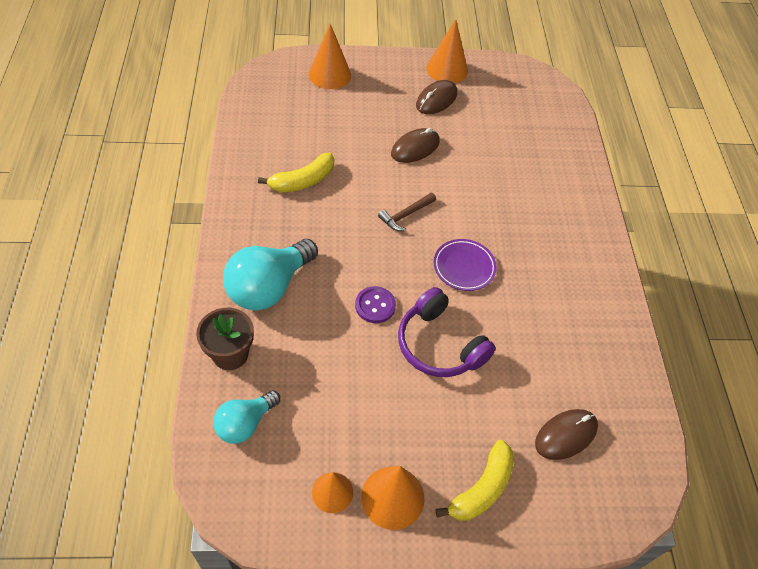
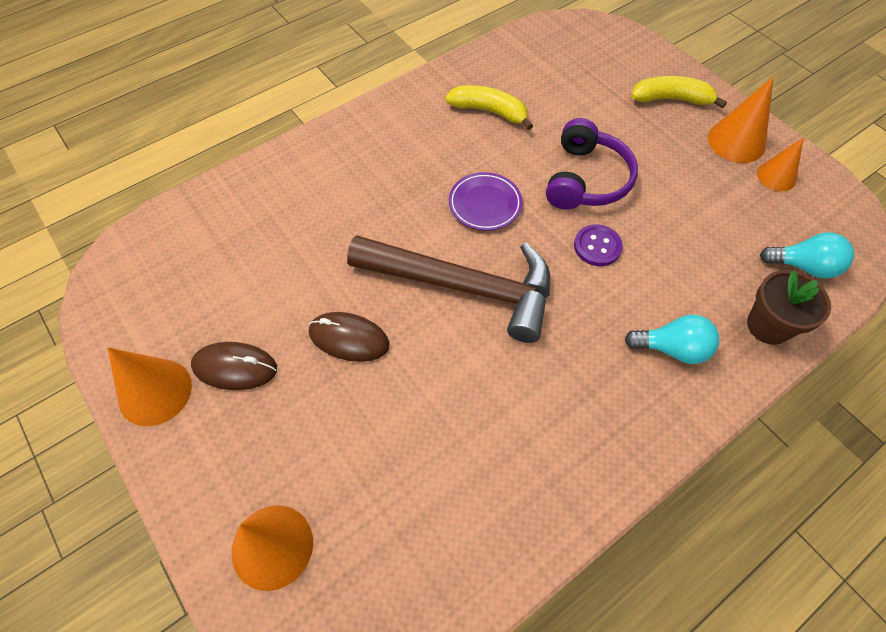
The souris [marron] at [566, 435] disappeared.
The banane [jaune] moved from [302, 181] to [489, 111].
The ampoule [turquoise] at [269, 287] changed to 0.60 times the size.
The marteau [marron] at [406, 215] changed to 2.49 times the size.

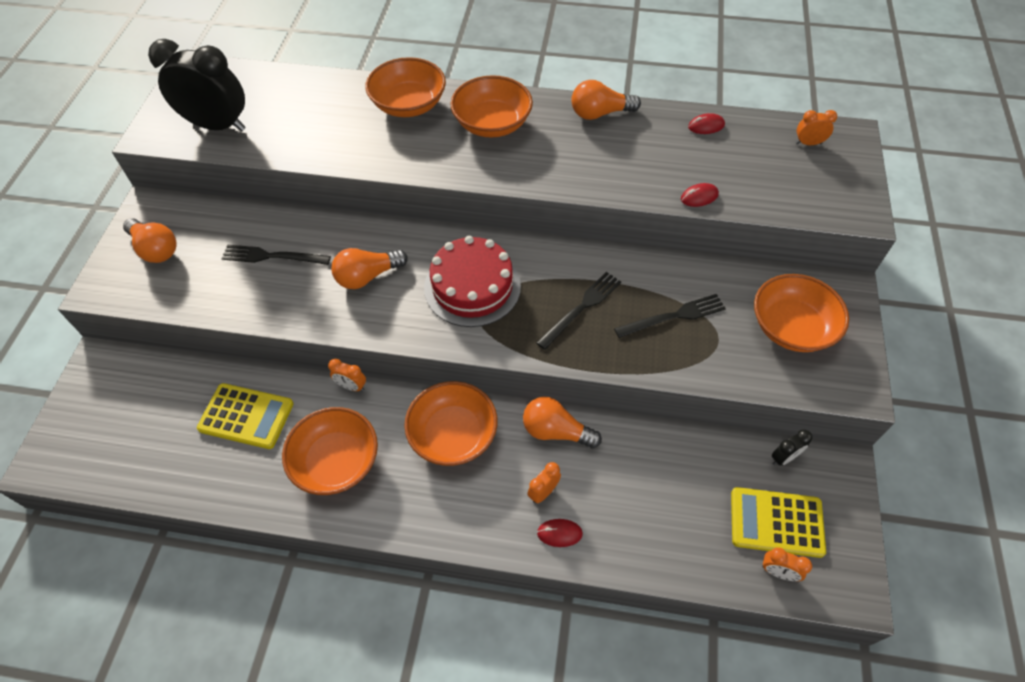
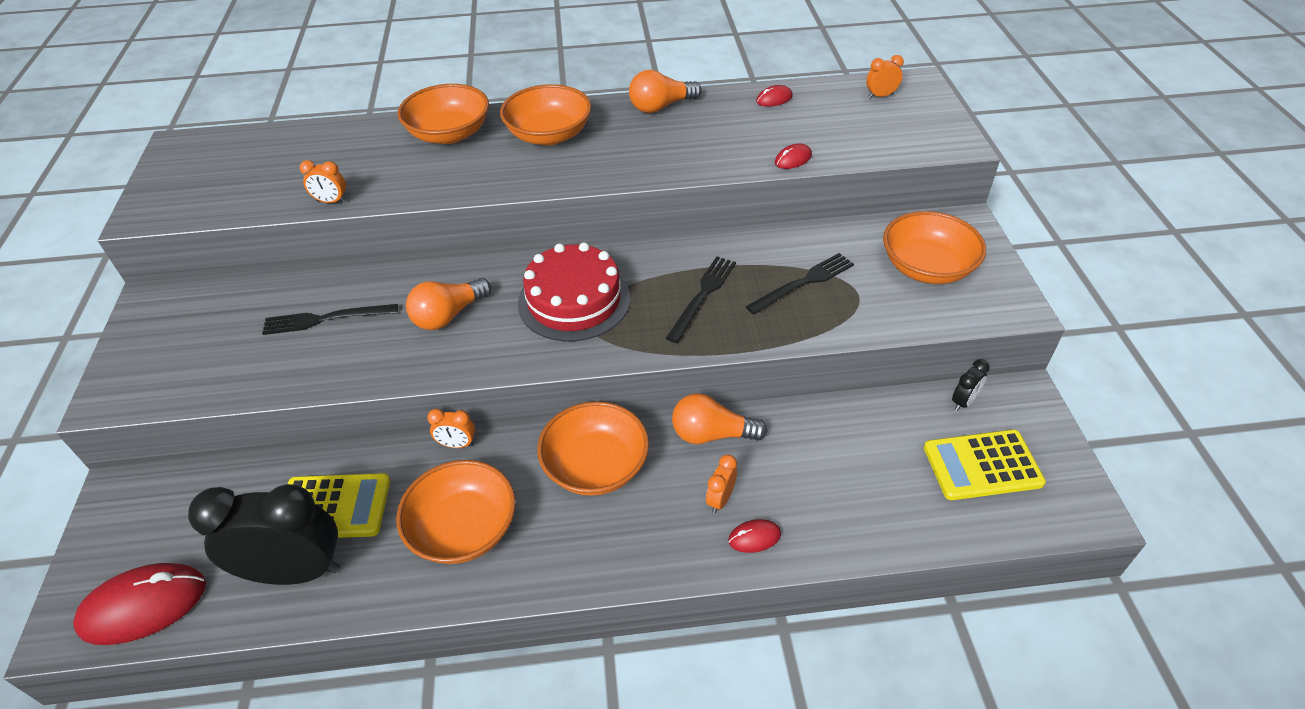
The ampoule [orange] at [155, 249] disappeared.
The souris [rouge] at [143, 606] appeared.
The réveil [noir] moved from [218, 126] to [295, 571].
The réveil [orange] moved from [778, 572] to [331, 201].

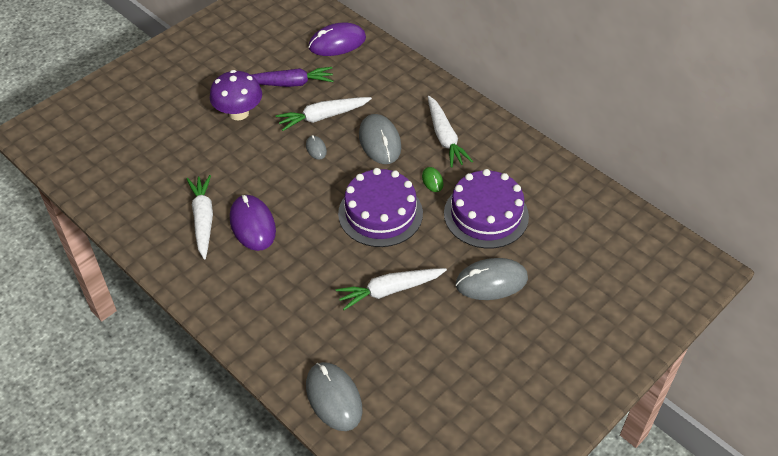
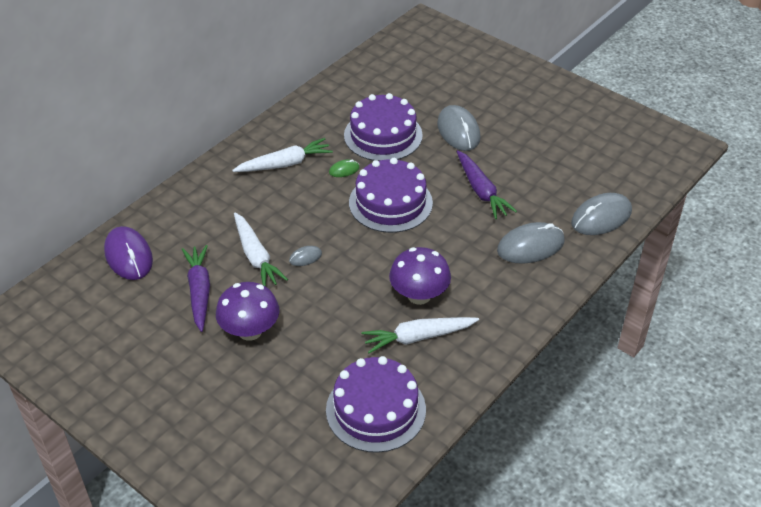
The gâteau [violet] at [376, 409] appeared.
The souris [gris] moved from [379, 141] to [530, 246].
The souris [violet] at [252, 225] was replaced by the champignon [violet] at [419, 295].
The carotte [blanc] at [389, 290] became the carotte [violet] at [481, 191].

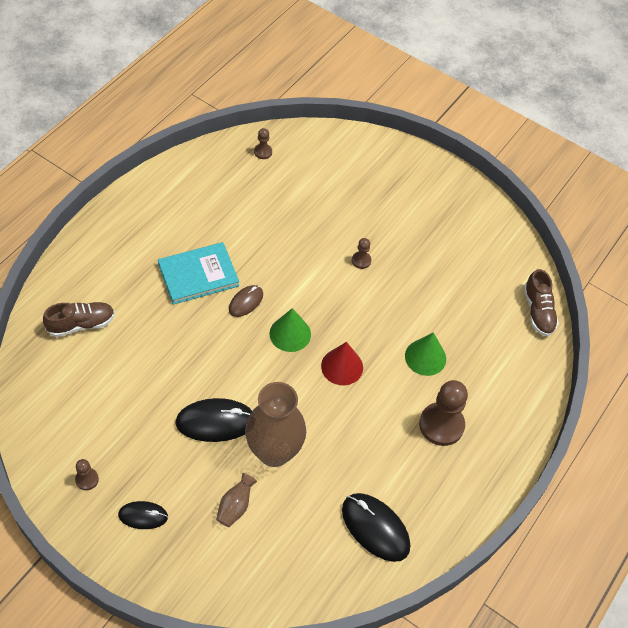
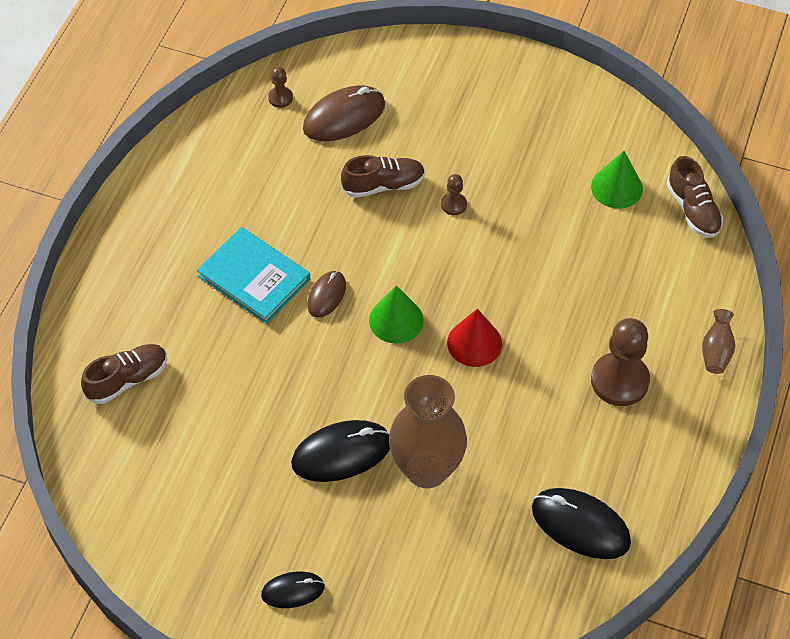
The pion [marron] at [87, 479] disappeared.
The souris [marron] at [344, 117] appeared.
The chaussure [marron] at [383, 185] appeared.
The vase [marron] moved from [235, 506] to [716, 351].
The cône [vert] moved from [425, 357] to [616, 187].
The livre [turquoise] at [198, 275] turned 75 degrees clockwise.

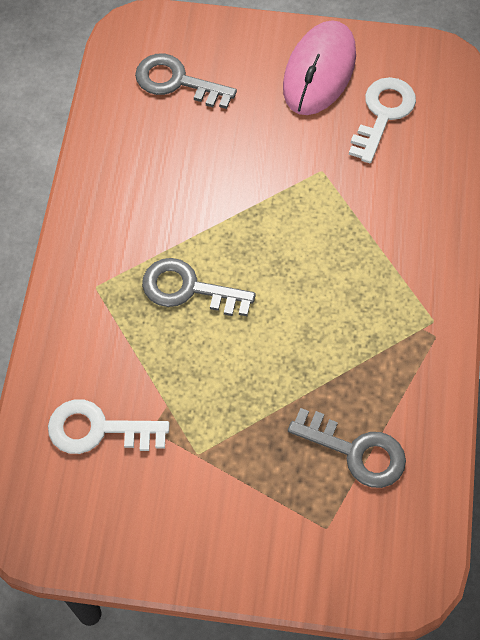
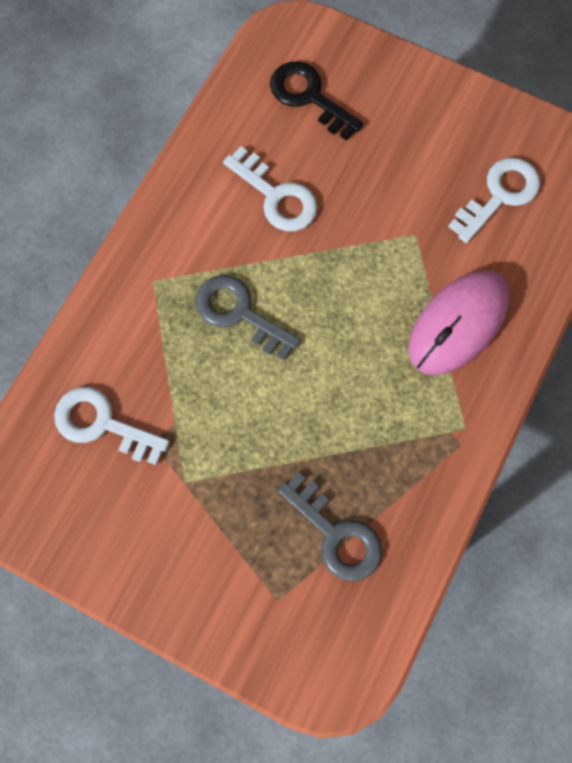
The clé [blanc] at [277, 196] appeared.
The souris [rose] moved from [319, 71] to [458, 324].
The clé [gris] at [176, 82] became the clé [noir] at [308, 97].

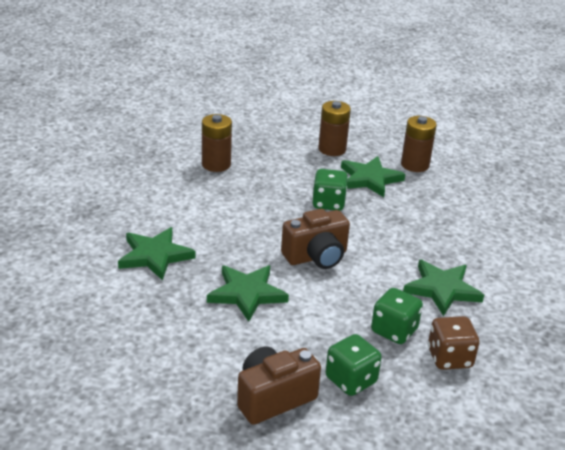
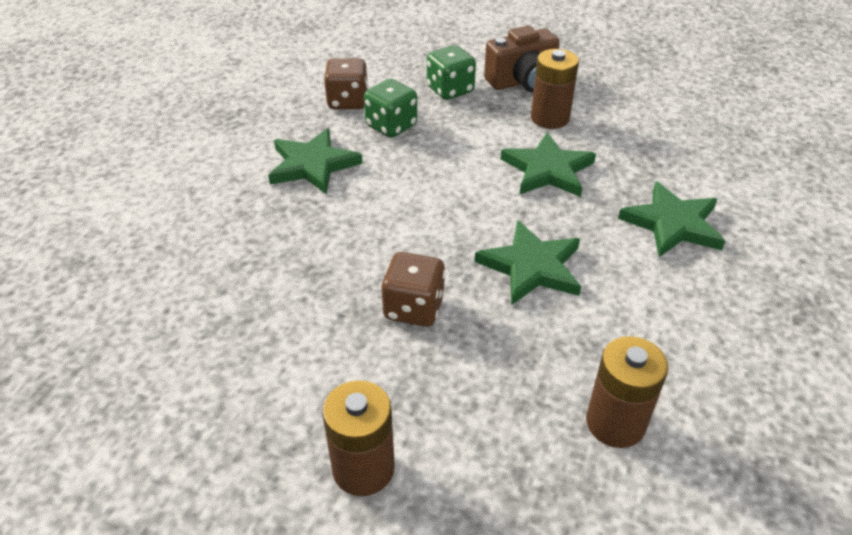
The appareil photo [marron] at [316, 257] disappeared.
The étoile [vert] moved from [370, 179] to [531, 267].
The pile [marron] moved from [415, 165] to [550, 118].
The dé [vert] at [328, 203] became the dé [marron] at [414, 308].

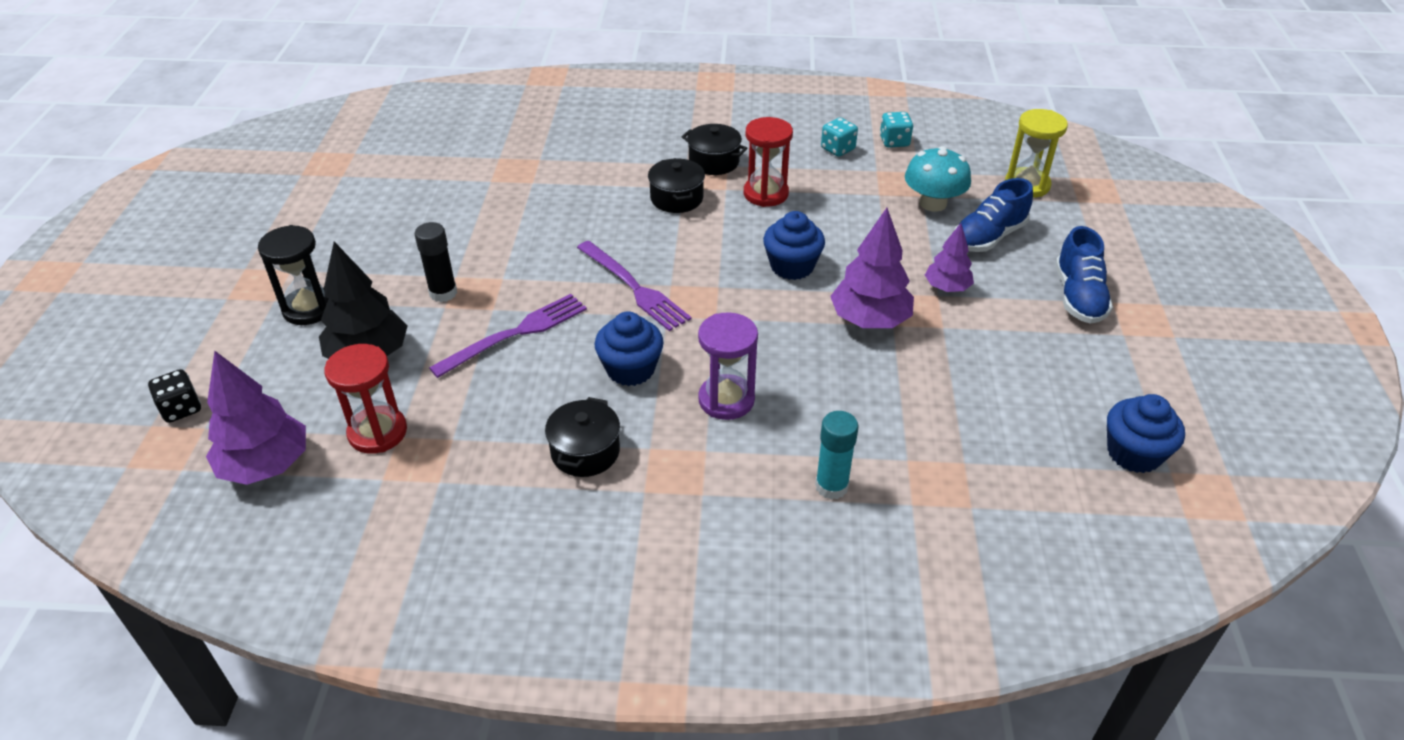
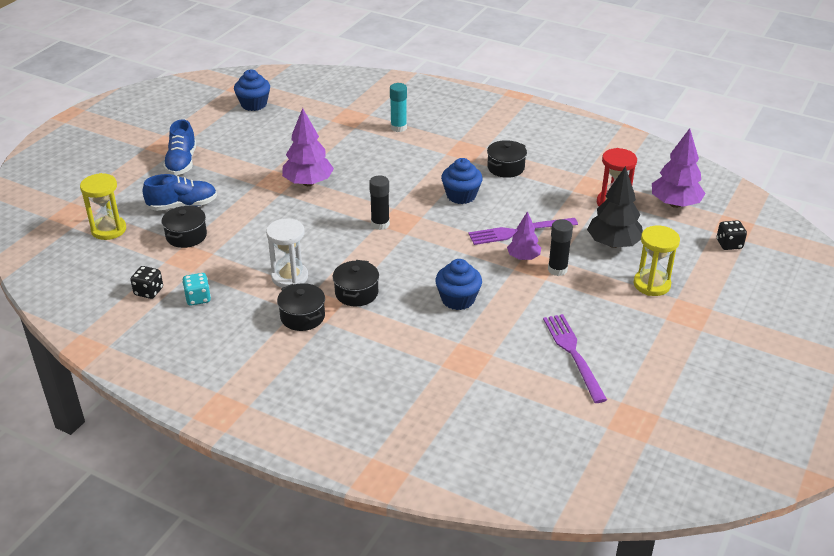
The sablier [violet] at [726, 400] disappeared.
The bâton de colle [noir] at [380, 224] appeared.
The fourchette [violet] moved from [634, 288] to [573, 354].
The muffin [bleu] moved from [792, 266] to [458, 299].
The arbre [violet] moved from [947, 288] to [523, 257].
The champignon [turquoise] at [933, 203] was replaced by the marmite [noir] at [186, 236].
The sablier [noir] at [309, 308] became the sablier [jaune] at [651, 284].
The sablier [rouge] at [765, 194] became the sablier [blanc] at [290, 277].
The dé [turquoise] at [894, 142] became the dé [noir] at [149, 291].
The chaussure [bleu] at [1078, 297] turned 150 degrees clockwise.

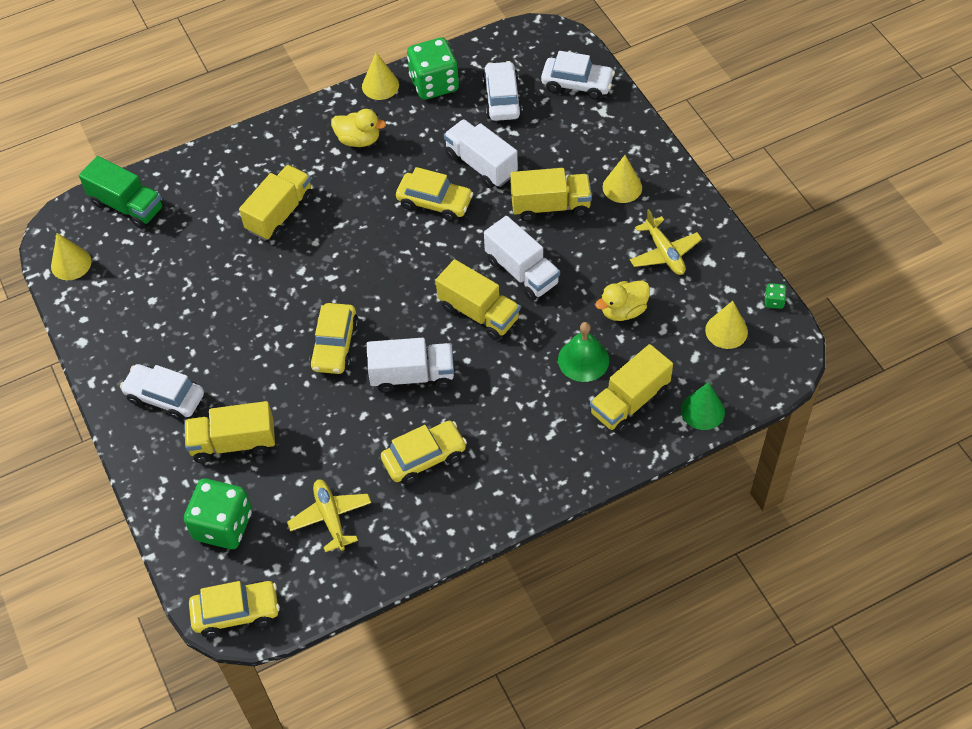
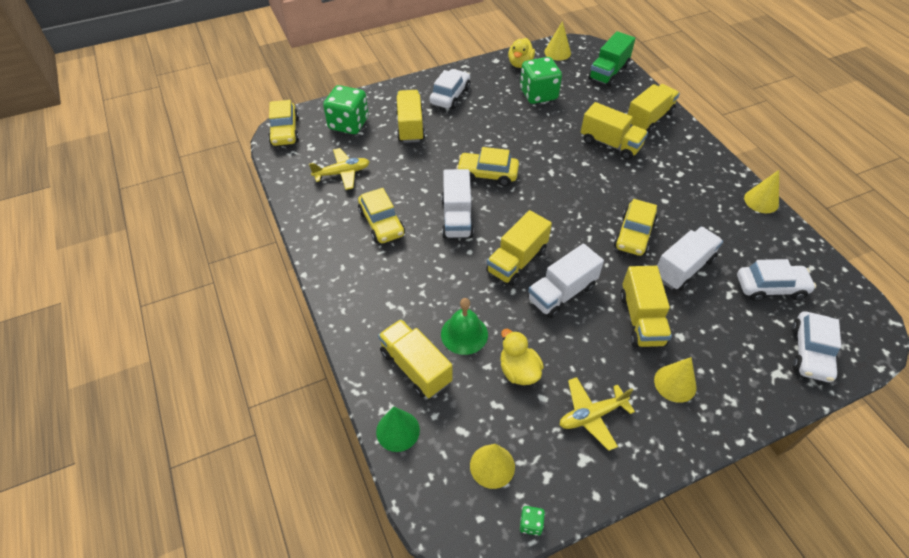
The camion [jaune] at [649, 119] appeared.
The canard [jaune] moved from [358, 140] to [520, 63].
The dé [vert] moved from [434, 84] to [538, 94].

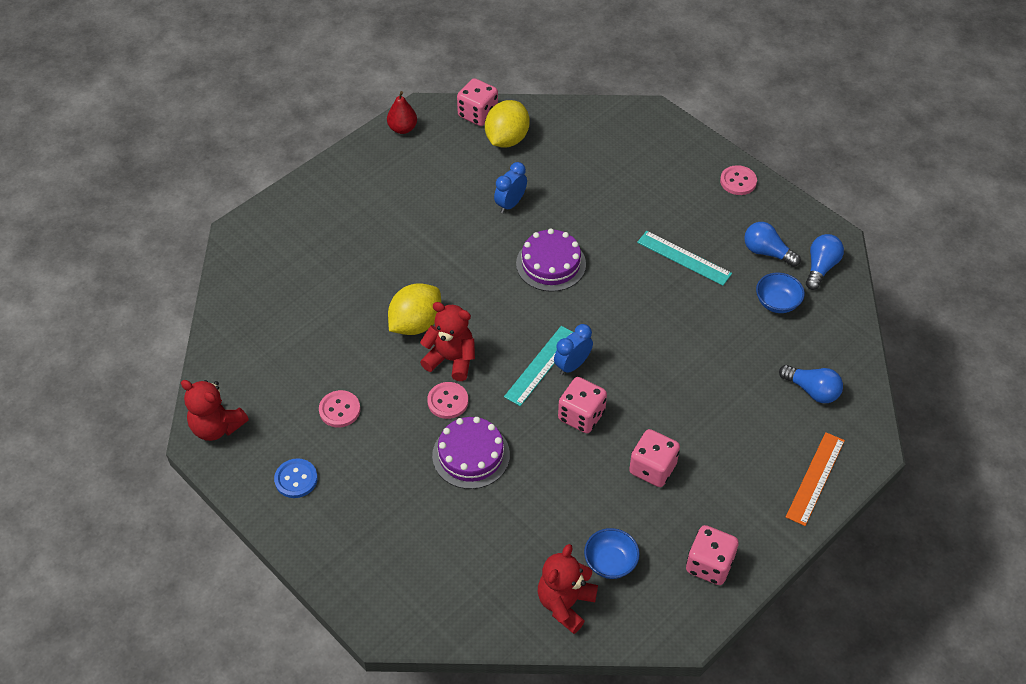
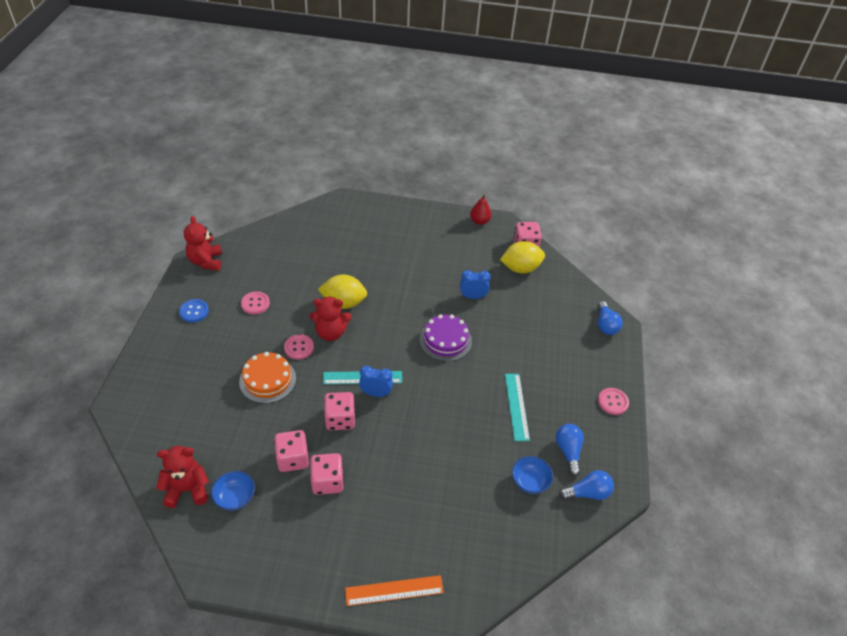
The dé [rose] moved from [709, 565] to [292, 459].
The ampoule [bleu] moved from [812, 390] to [605, 325].
The gâteau [violet] at [471, 455] became the gâteau [orange] at [267, 380].
The ours en peluche [rouge] at [451, 359] turned 105 degrees clockwise.

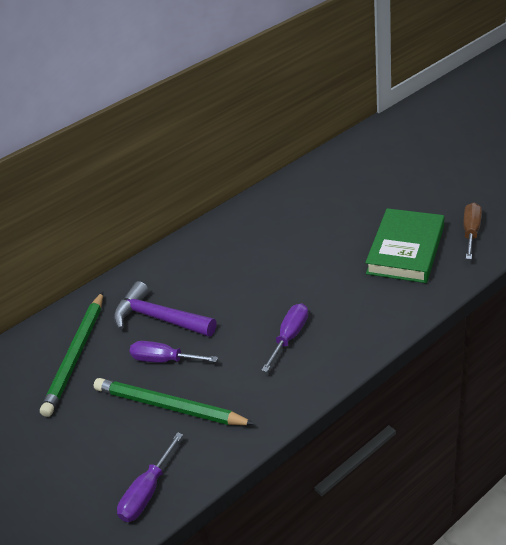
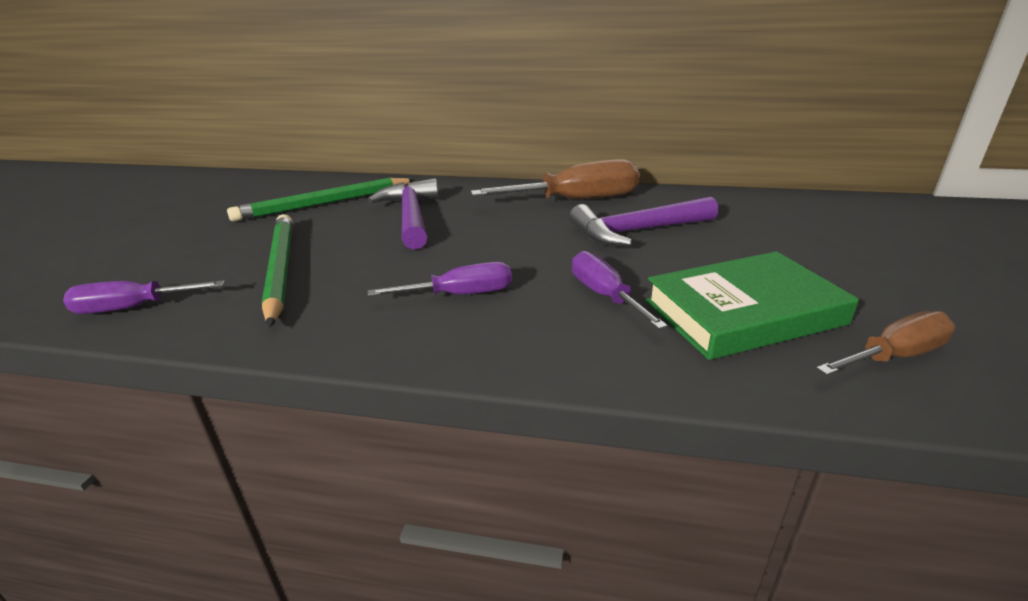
The tournevis [marron] at [576, 200] appeared.
The marteau [violet] at [636, 231] appeared.
The tournevis [violet] moved from [164, 360] to [605, 295].

